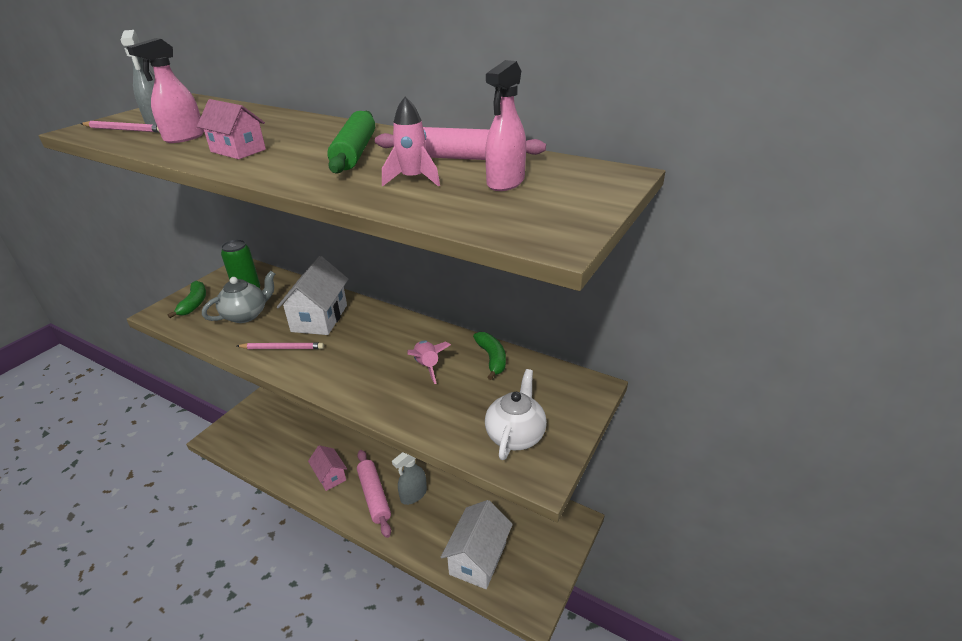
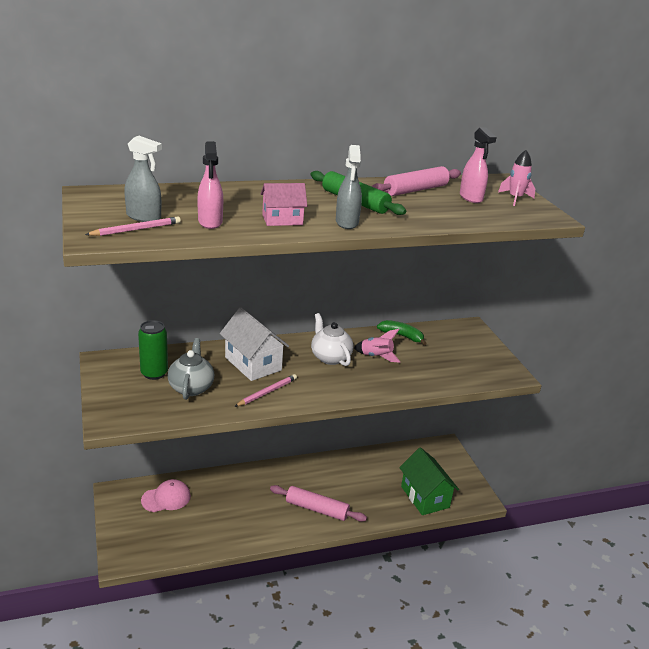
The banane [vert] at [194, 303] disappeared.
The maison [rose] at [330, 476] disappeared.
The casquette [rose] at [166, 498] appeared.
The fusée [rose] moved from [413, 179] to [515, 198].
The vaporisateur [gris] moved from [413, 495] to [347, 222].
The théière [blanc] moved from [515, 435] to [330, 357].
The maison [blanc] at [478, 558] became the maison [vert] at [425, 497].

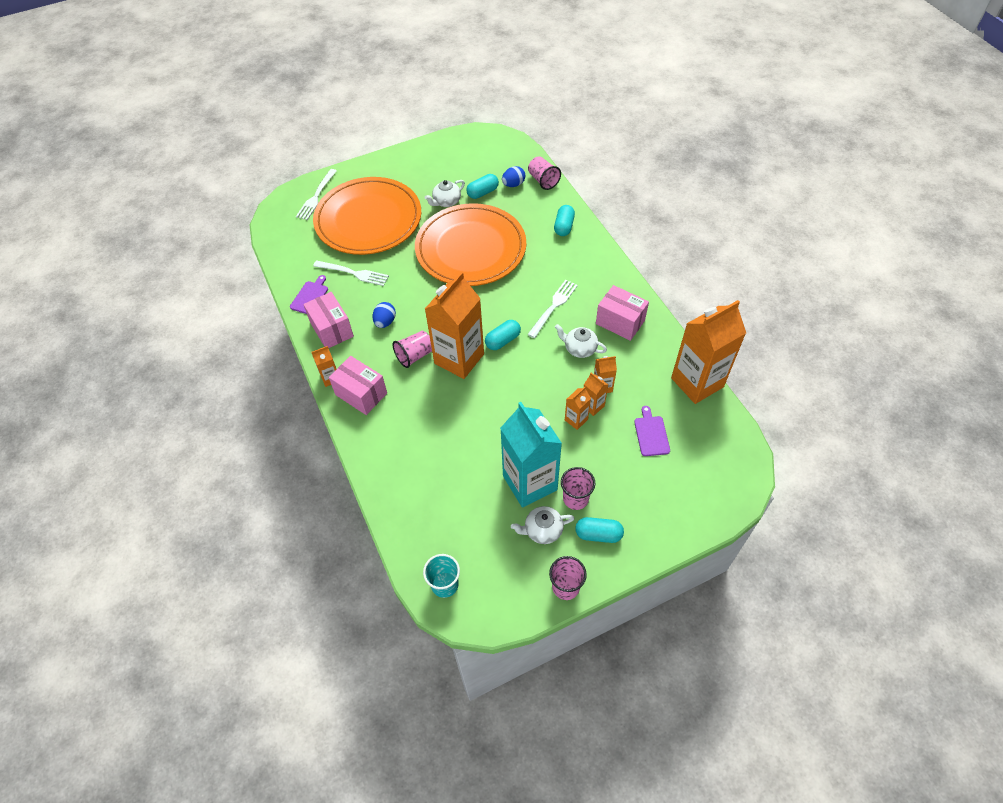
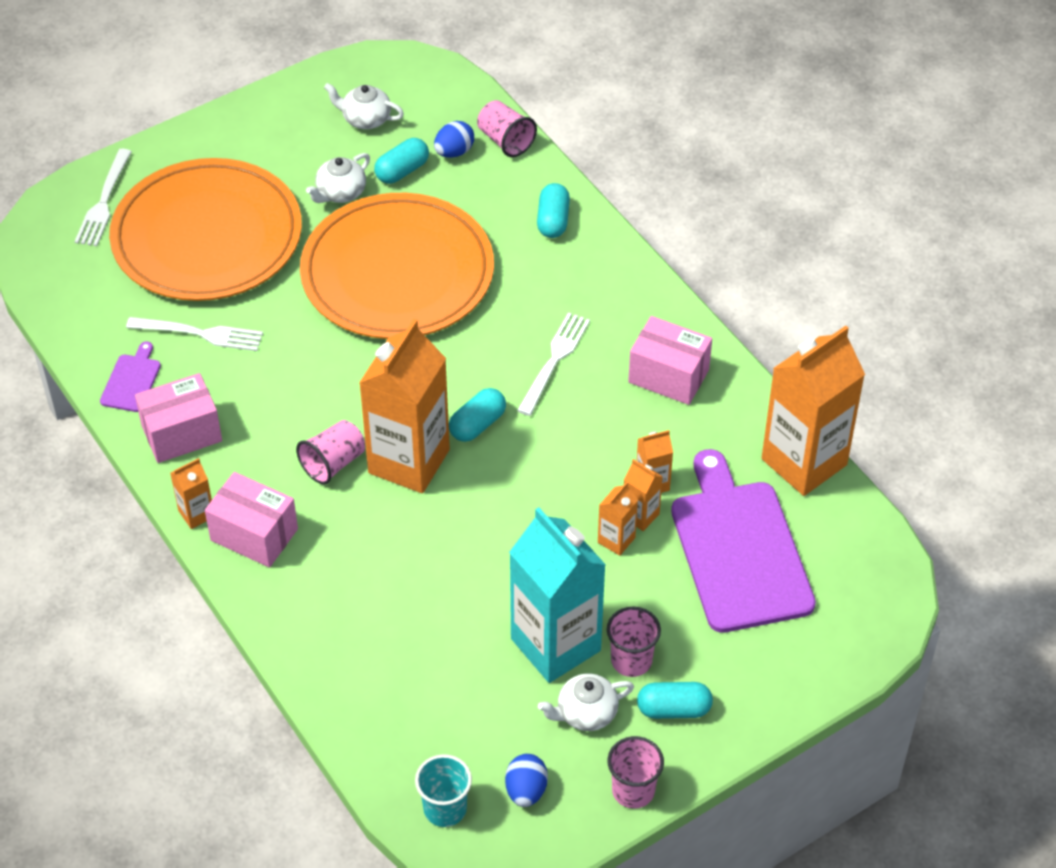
The œuf [bleu] moved from [385, 322] to [526, 790].
The théière [blanc] moved from [579, 348] to [365, 119].
The boîte [rose] at [332, 329] turned 75 degrees counterclockwise.
The planche à découper [violet] at [651, 434] changed to 2.33 times the size.

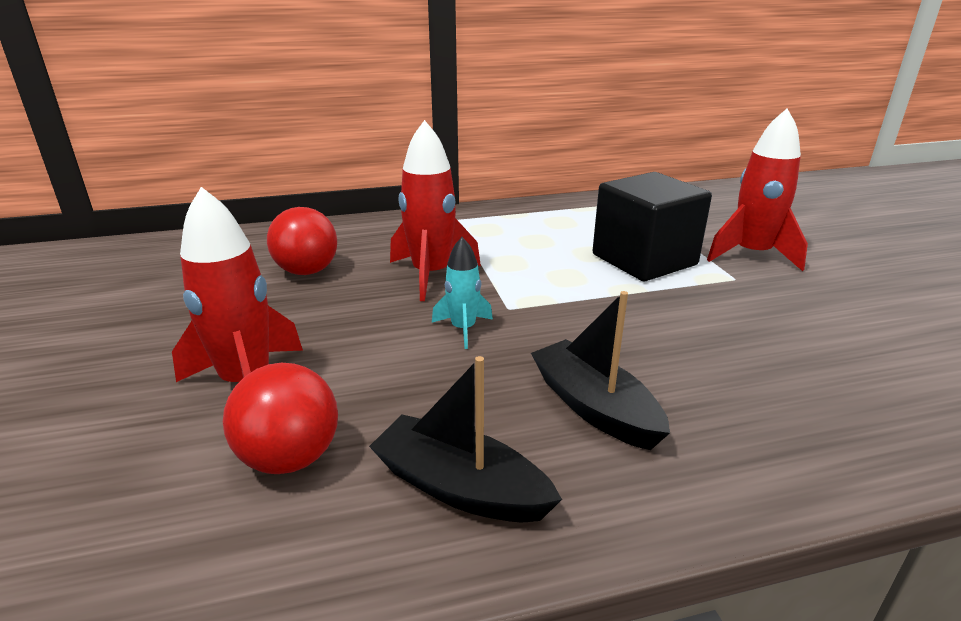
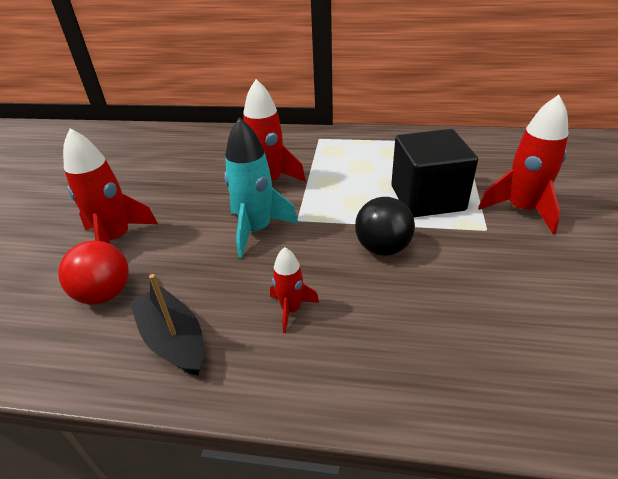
The balle [rouge] at [307, 271] disappeared.
The balle [noir] at [382, 248] appeared.
The bateau [noir] at [594, 407] was replaced by the fusée [rouge] at [291, 309].
The fusée [turquoise] at [463, 329] changed to 1.77 times the size.

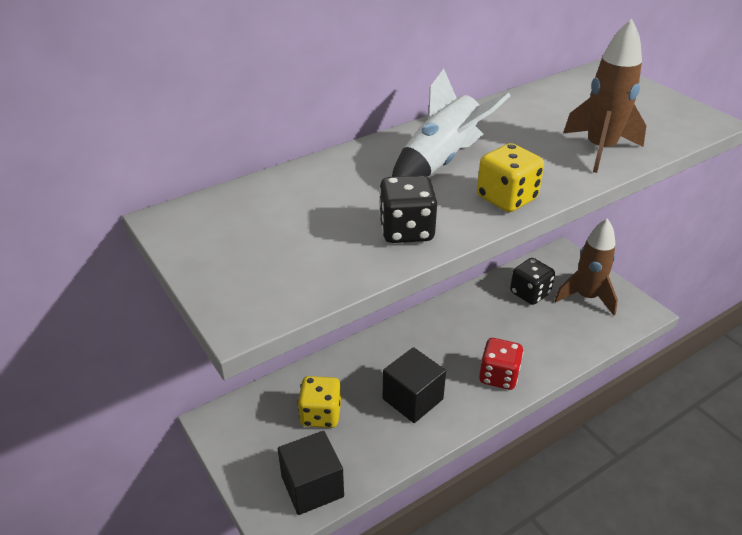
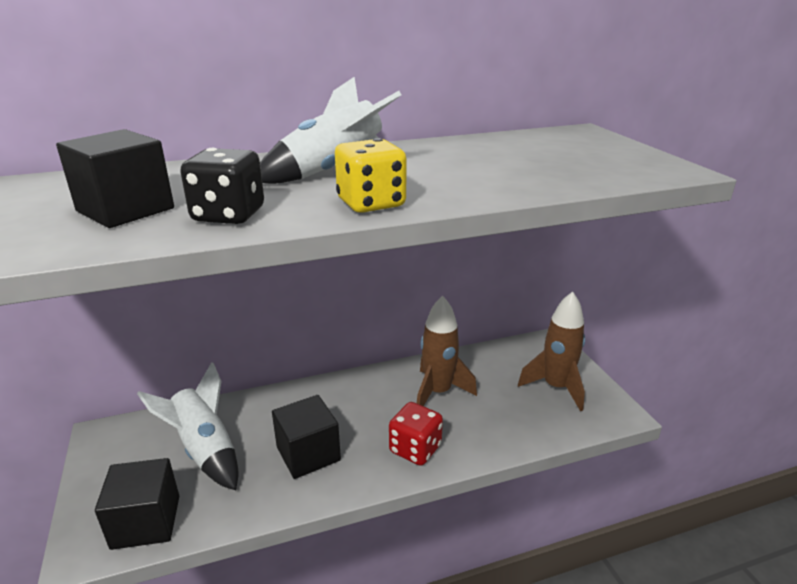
The dé [noir] at [529, 293] disappeared.
The cube [noir] at [125, 210] appeared.
The fusée [marron] moved from [600, 149] to [438, 392].
The dé [jaune] at [320, 414] was replaced by the fusée [blanc] at [205, 450].

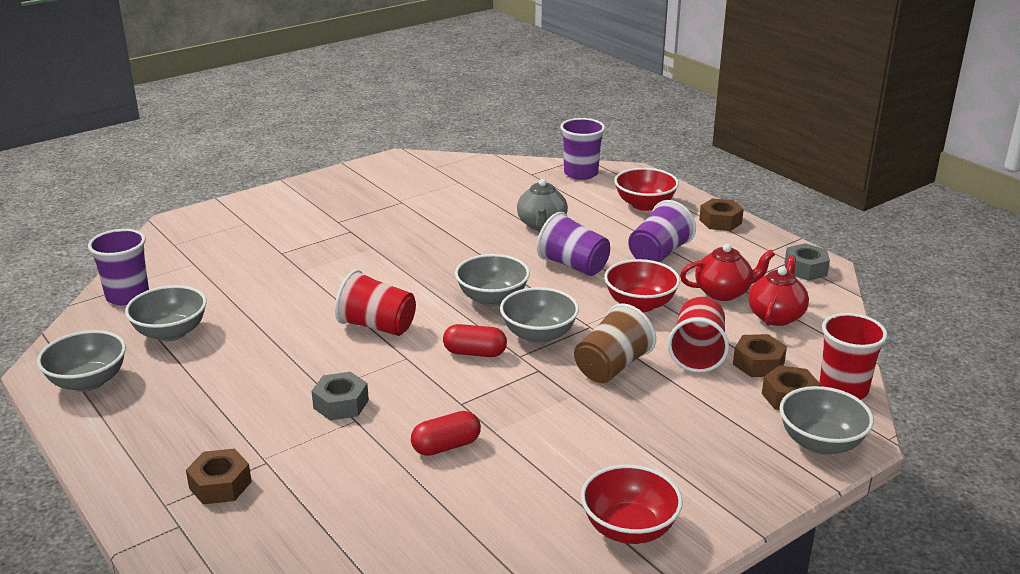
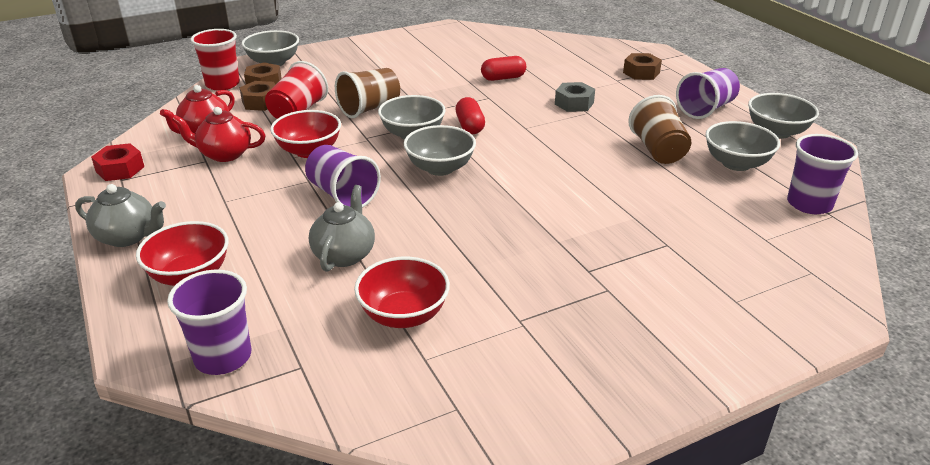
The gobelet [rouge] at [377, 326] disappeared.
The gobelet [marron] at [658, 150] appeared.
The bol [rouge] moved from [629, 528] to [404, 315].
The gobelet [violet] moved from [658, 254] to [706, 109].
The écrou [marron] at [720, 221] was replaced by the théière [gris] at [128, 237].
The écrou [gris] at [805, 269] became the écrou [rouge] at [120, 169].
The gélule [rouge] at [475, 353] turned 60 degrees clockwise.

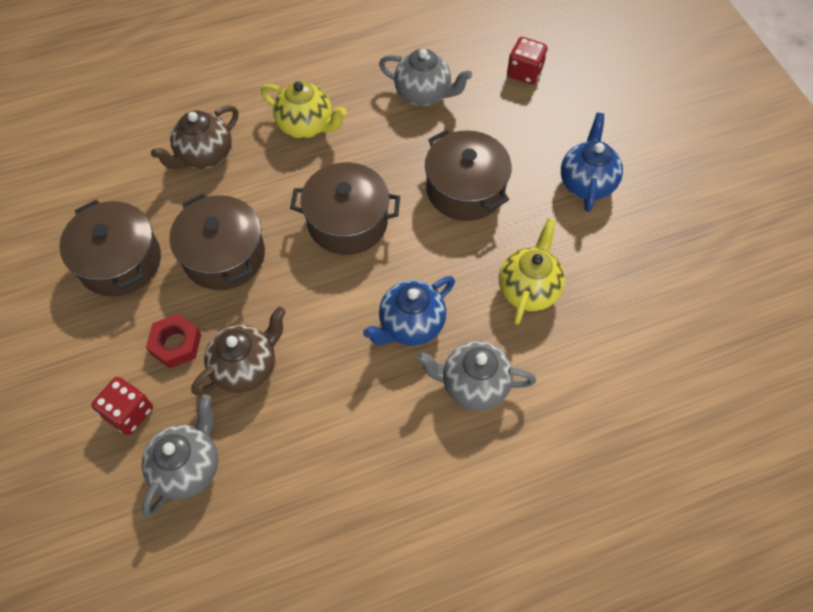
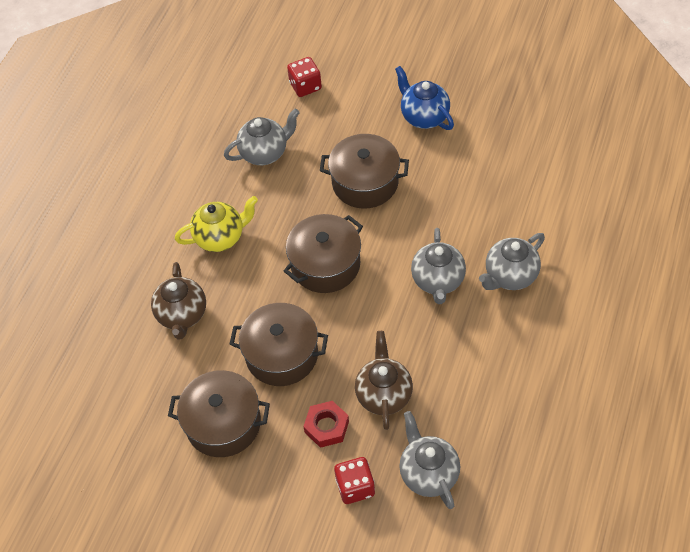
The théière [jaune] at [528, 289] disappeared.
The théière [bleu] at [410, 325] became the théière [gris] at [438, 281].

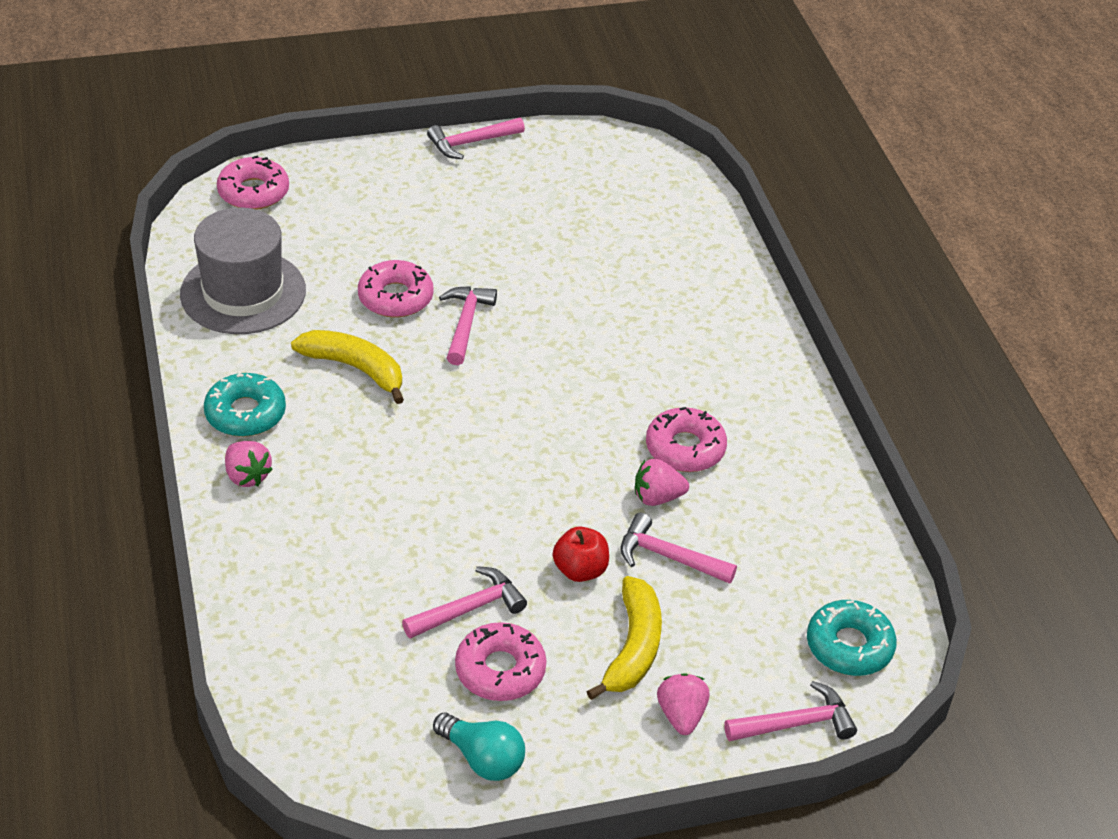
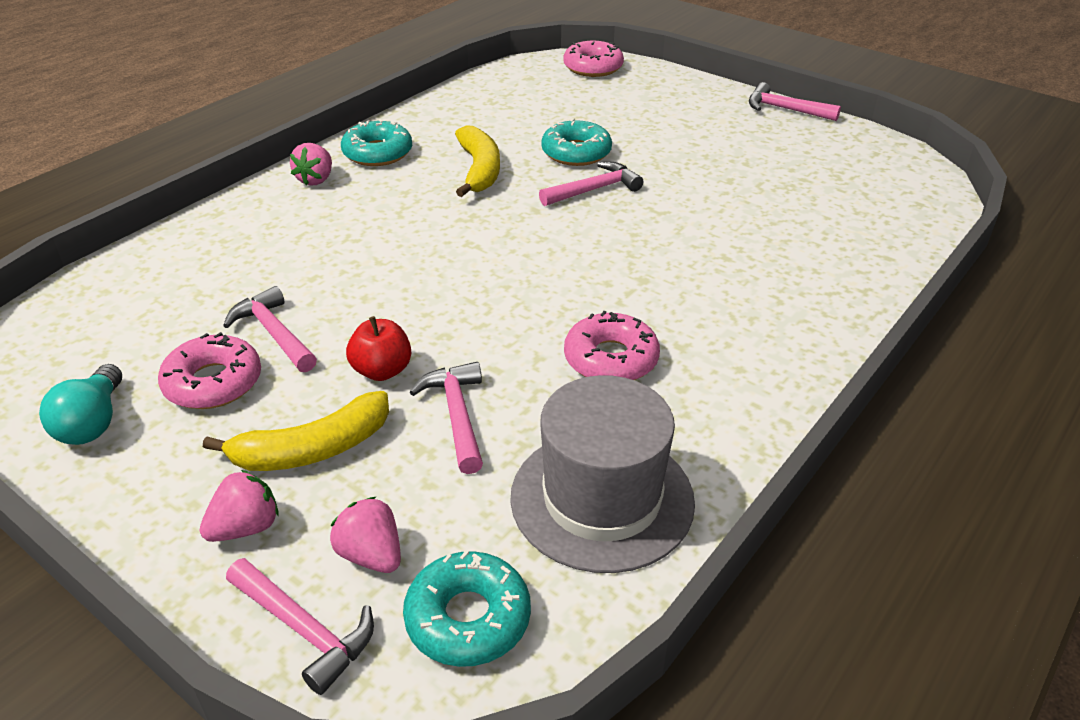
The chapeau [gris] moved from [243, 292] to [602, 498].
The fraise [rose] moved from [657, 497] to [371, 555].
The beignet [rose] at [395, 297] became the beignet [turquoise] at [576, 153].
The marteau [rose] at [469, 608] turned 150 degrees counterclockwise.

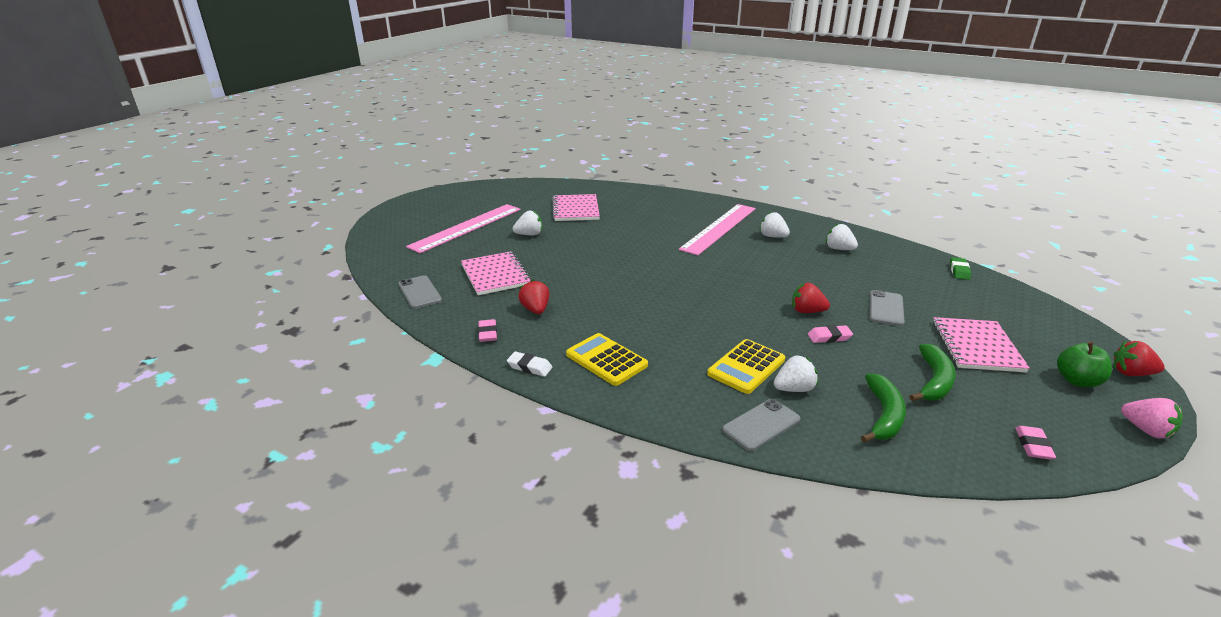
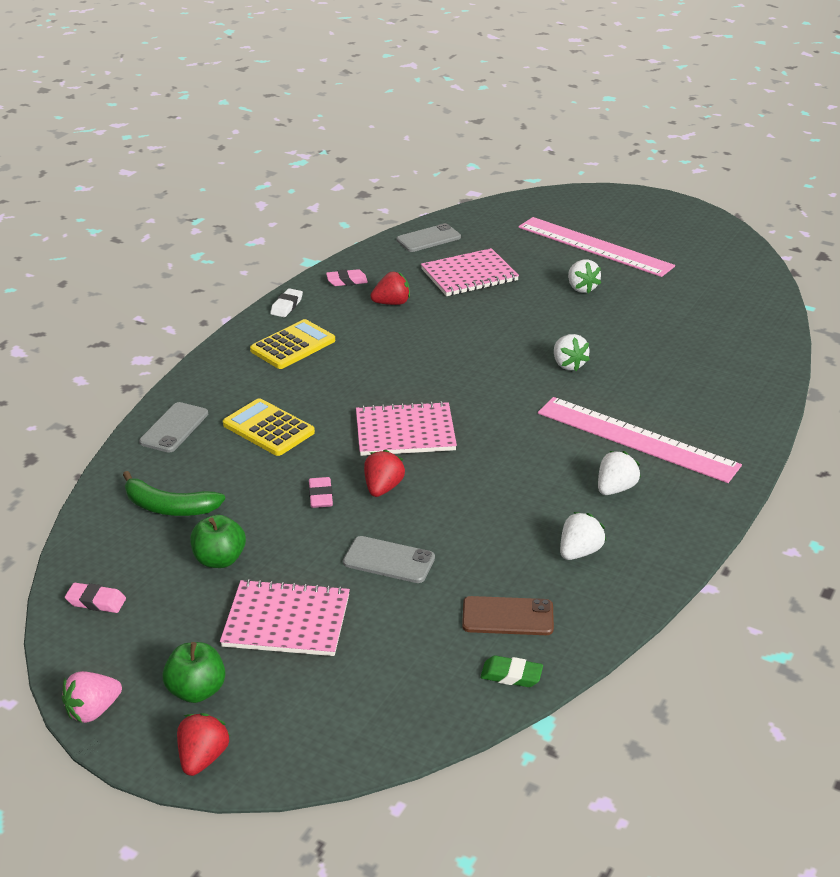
The téléphone [marron] at [507, 616] appeared.
The carnet [rose] moved from [575, 209] to [405, 432].
The fraise [blanc] moved from [794, 389] to [568, 364].
The banane [vert] at [933, 381] was replaced by the pomme [vert] at [220, 559].
The téléphone [gris] at [761, 425] turned 60 degrees clockwise.

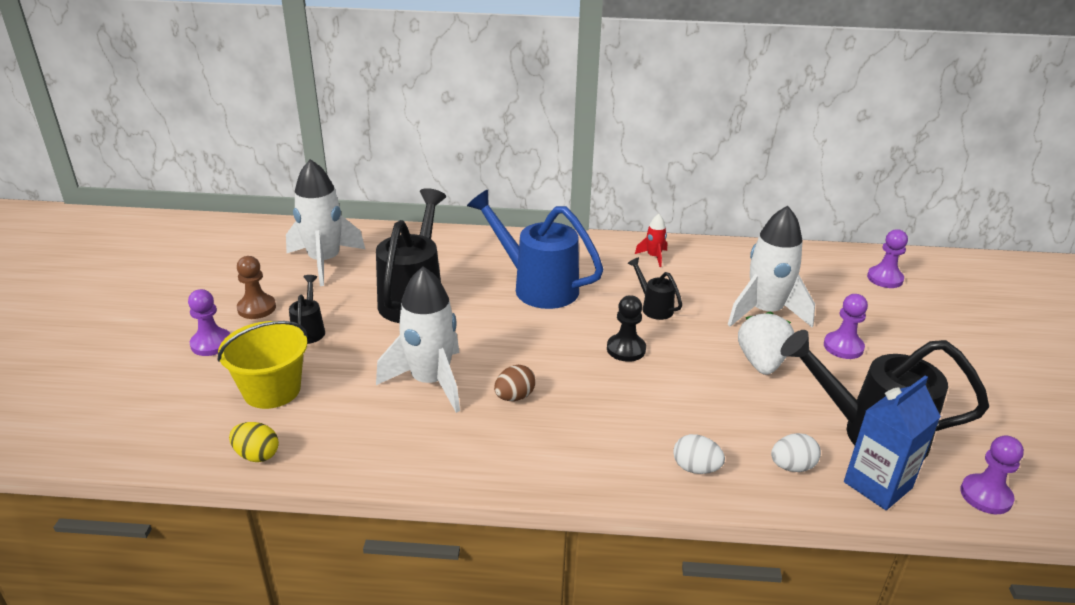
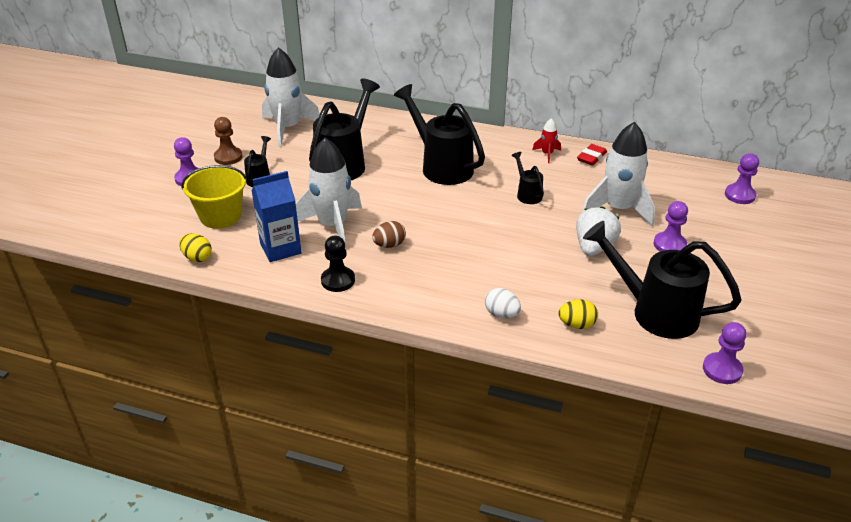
The gomme [rouge] at [591, 157] appeared.
The pion [noir] moved from [626, 349] to [338, 280].
The brique de lait [bleu] moved from [877, 485] to [280, 248].
The arrosoir [bleu] at [537, 286] became the arrosoir [noir] at [441, 166].
The œuf [blanc] at [792, 466] became the œuf [jaune] at [576, 325].

